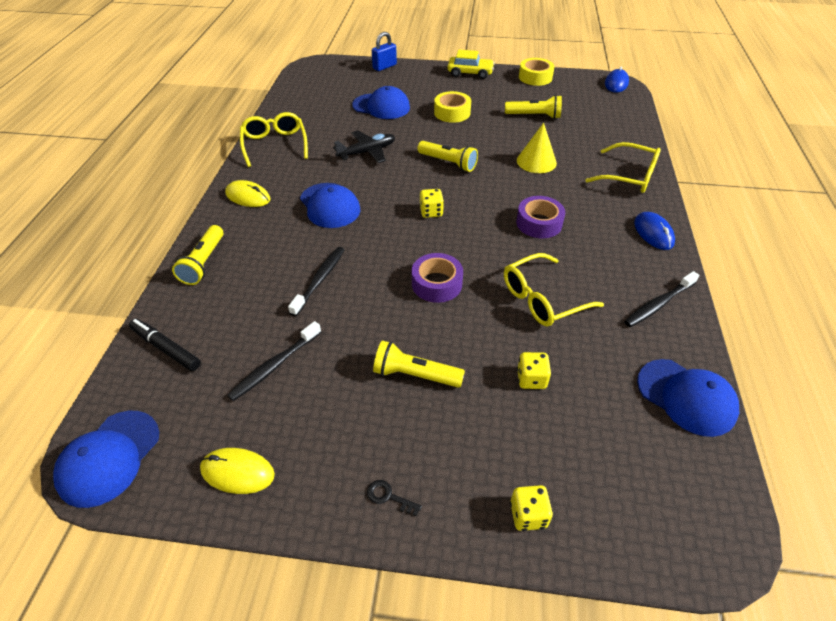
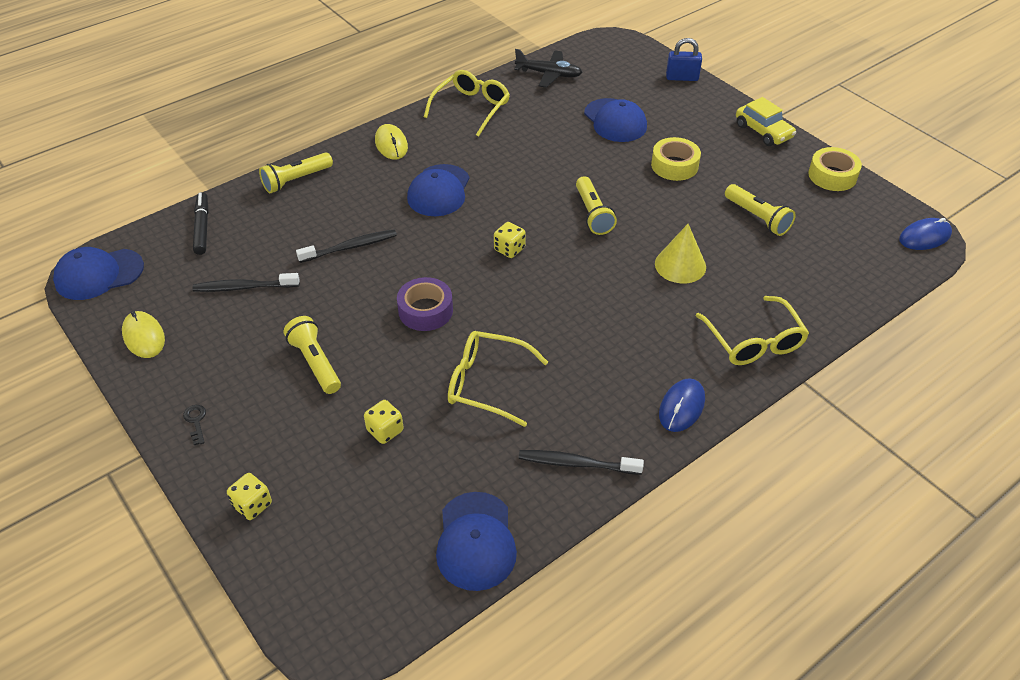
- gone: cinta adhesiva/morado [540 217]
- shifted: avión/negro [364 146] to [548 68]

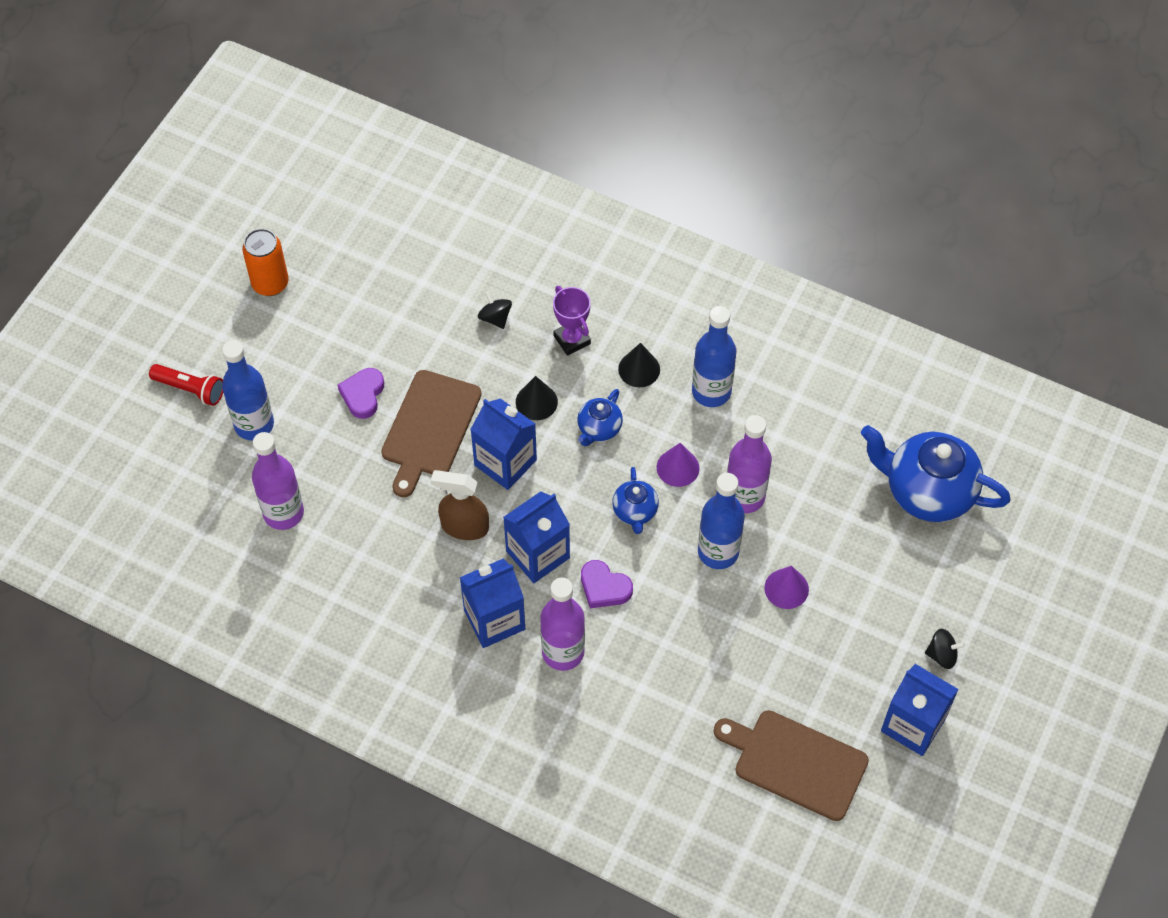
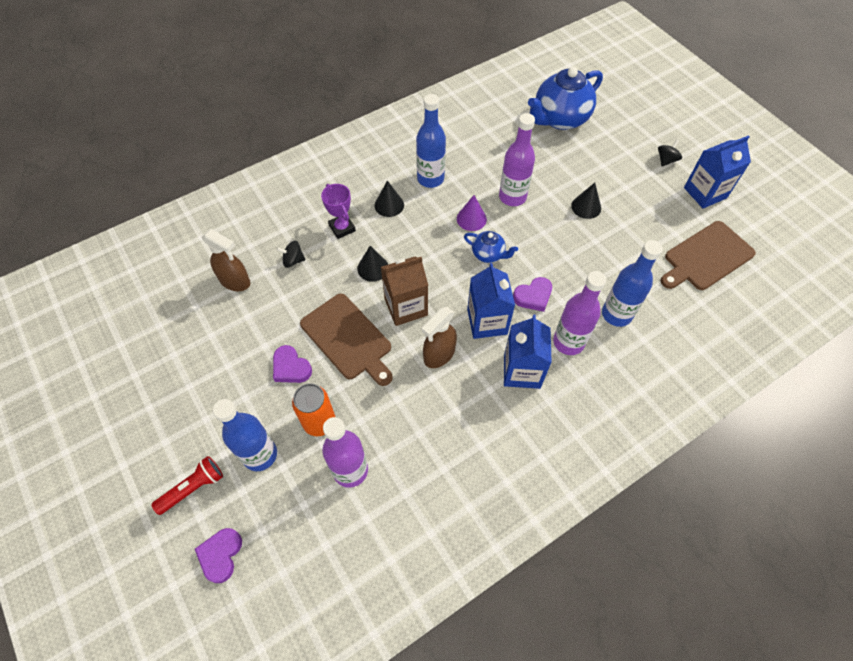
- gone: tetera/azul [600 417]
- new: corazón/morado [218 555]
- new: pulverizador/marrón [226 260]
- shifted: lata/naranja [265 262] to [313 409]
- shifted: botella/azul [721 521] to [632 283]
- repainted: cartón de leche/azul [503 444] to cartón de leche/marrón [404 291]
- repainted: cono/morado [786 587] to cono/negro [586 201]
- rotated: trofeo/morado [572 321] = [338 211] 60 degrees clockwise

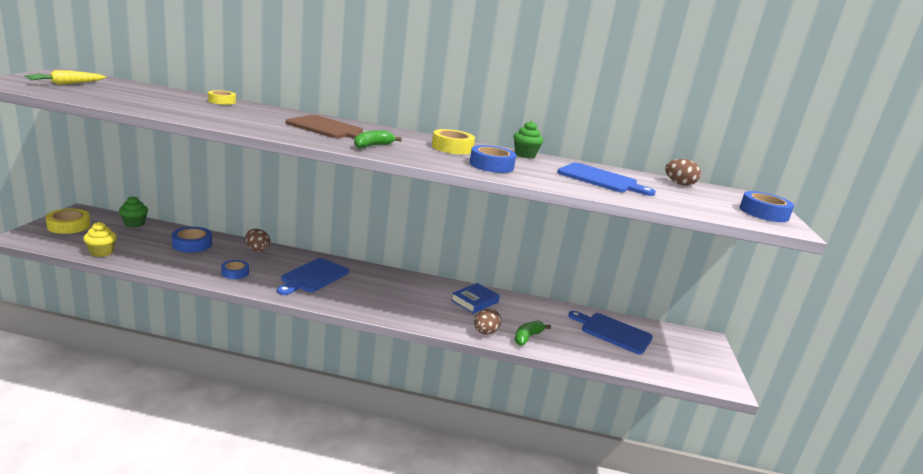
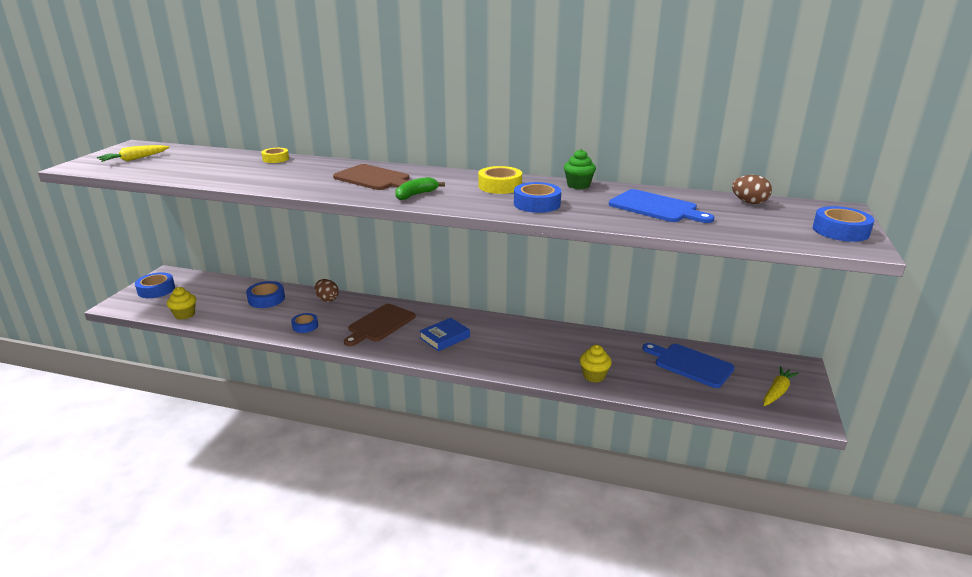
- gone: magdalena/verde [133 212]
- gone: huevo/marrón [487 321]
- new: zanahoria/amarillo [781 386]
- shifted: libro/azul [475 298] to [445 334]
- swapped: plátano/verde [532 333] to magdalena/amarillo [596 364]
- repainted: cinta adhesiva/amarillo [68 221] to cinta adhesiva/azul [155 285]
- repainted: tabla de cortar/azul [313 276] to tabla de cortar/marrón [380 325]

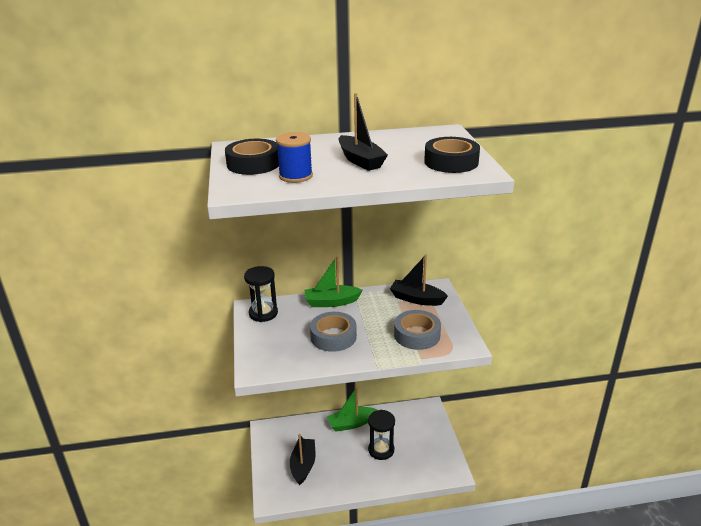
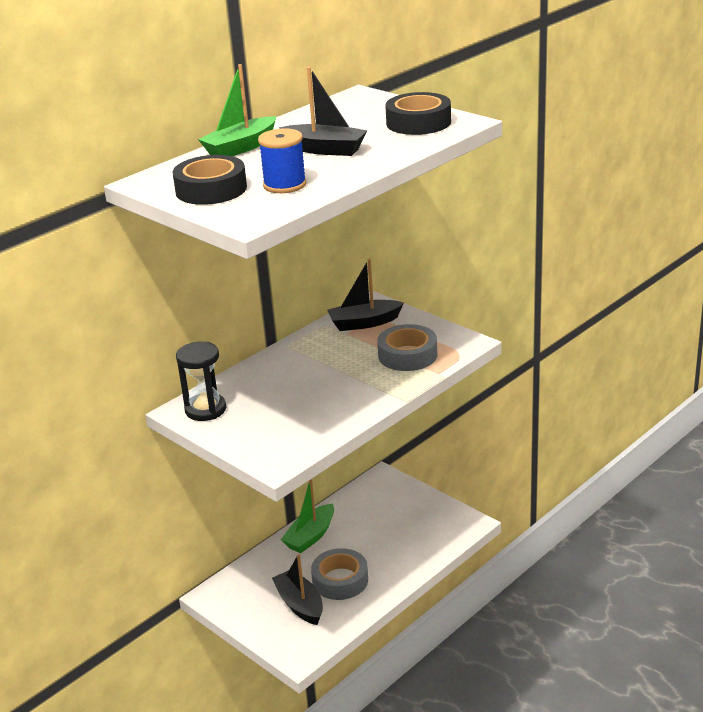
- gone: reloj de arena/negro [381 435]
- shifted: barco/verde [333 281] to [237 110]
- shifted: cinta adhesiva/gris [333 332] to [339 574]

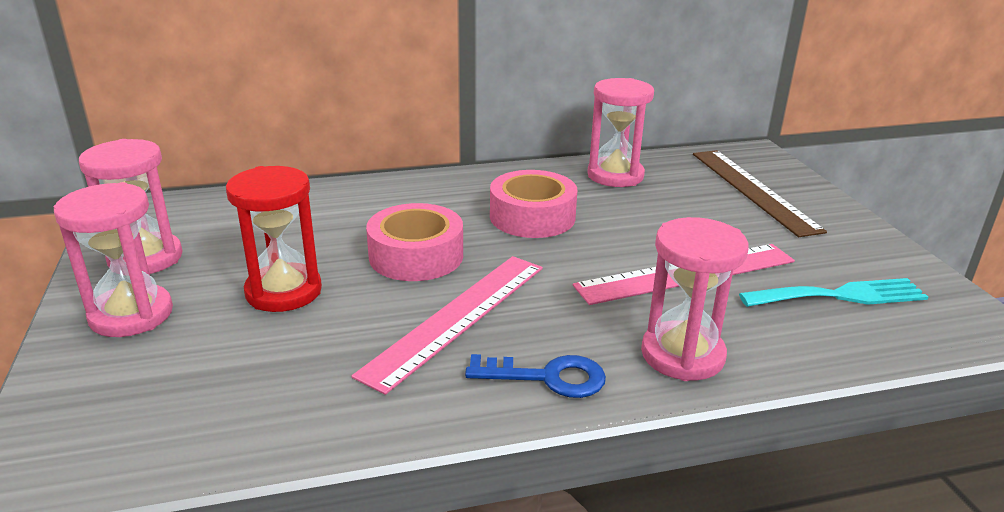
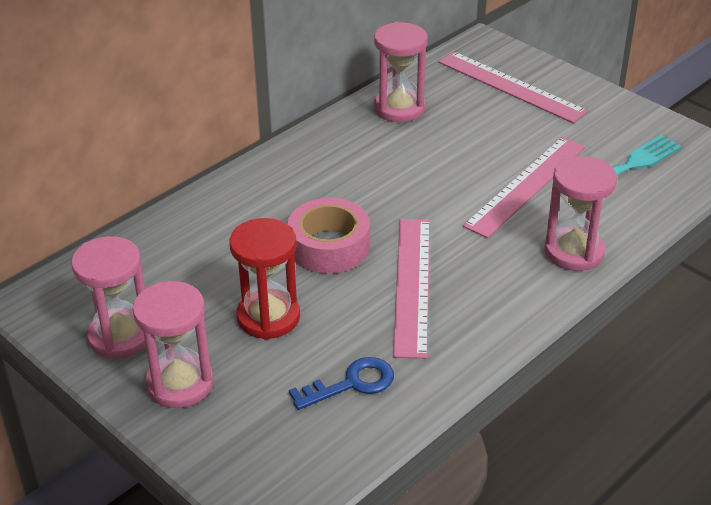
- gone: cinta adhesiva/rosa [533 204]
- shifted: llave/azul [535 376] to [341 383]
- repainted: regla/marrón [760 193] to regla/rosa [513 87]

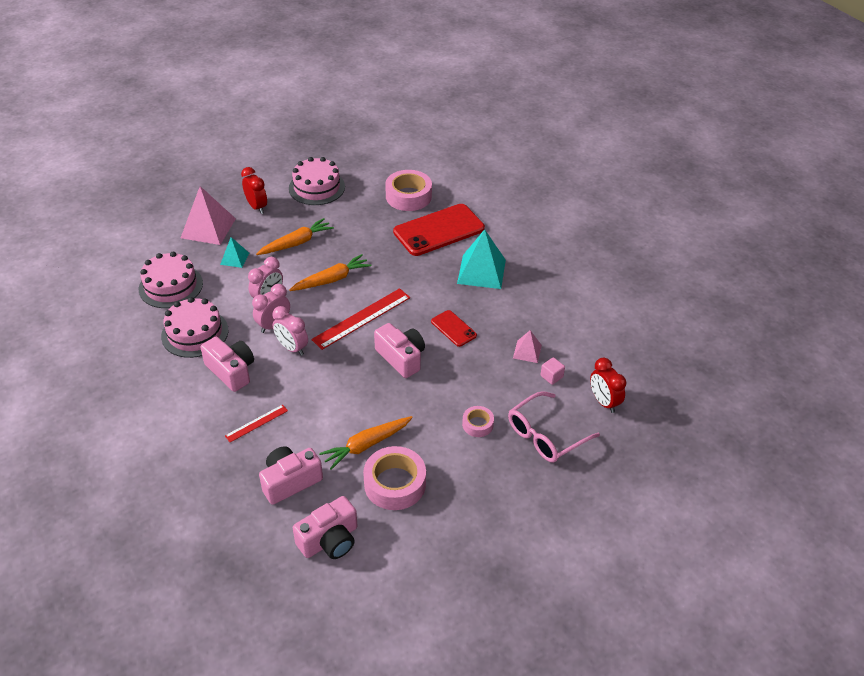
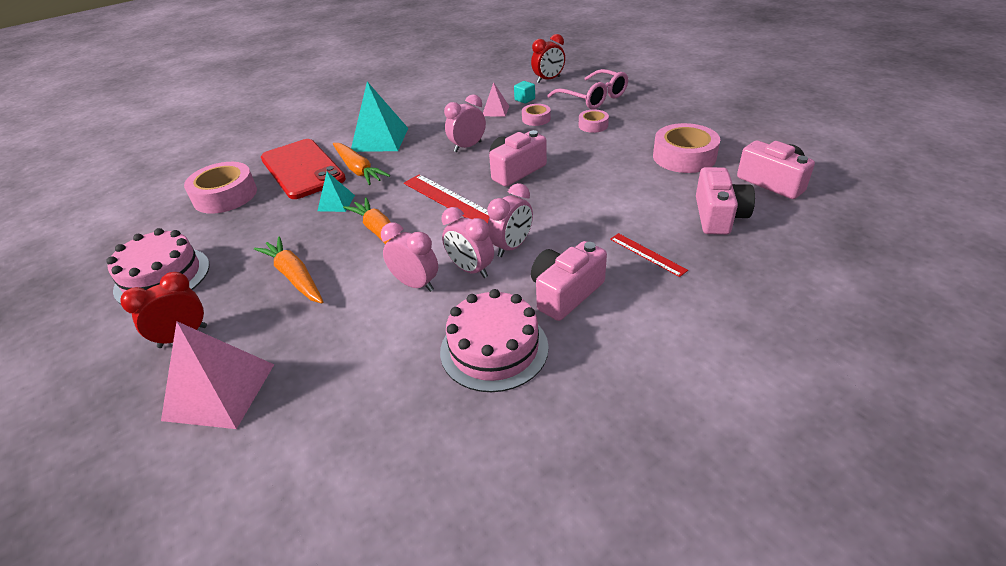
- gone: tarta/rosa [171 280]
- new: cinta adhesiva/rosa [536 115]
- shifted: pirámide/turquesa [234 252] to [336 192]
- shifted: zanahoria/naranja [366 443] to [361 164]
- swapped: móvil/rojo [454 328] to despertador/rosa [465 123]
- repainted: cubo/rosa [553 371] to cubo/turquesa [524 92]
- rotated: cámara/rosa [291 475] = [725 201] 135 degrees counterclockwise

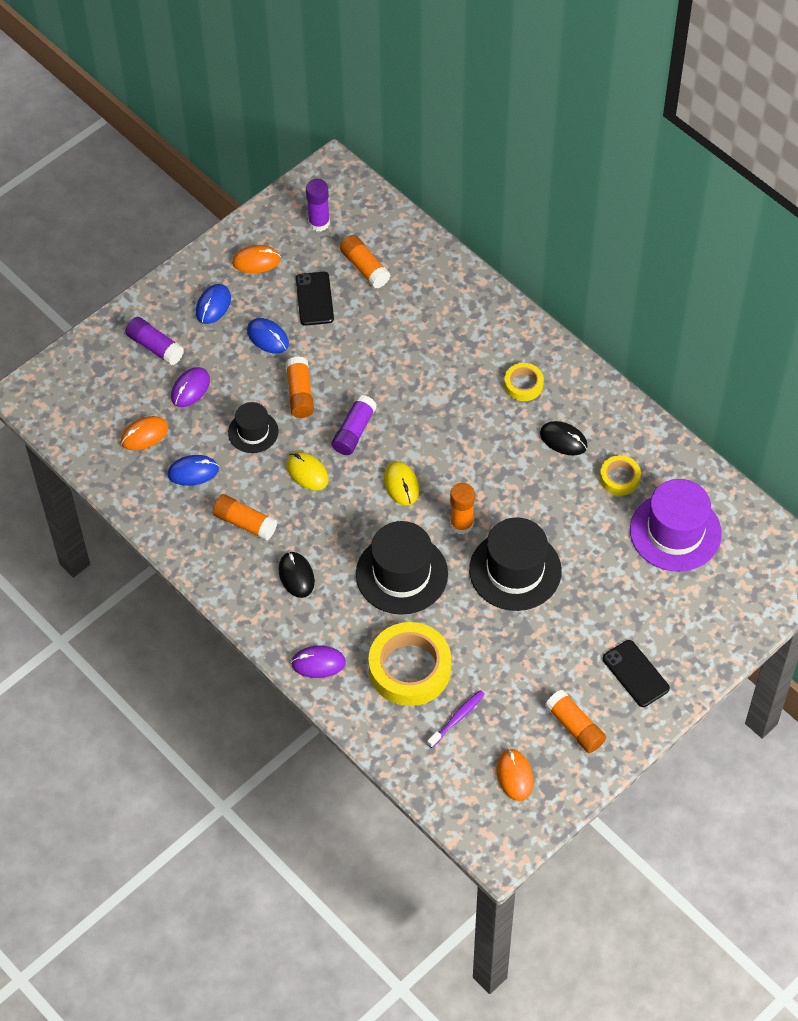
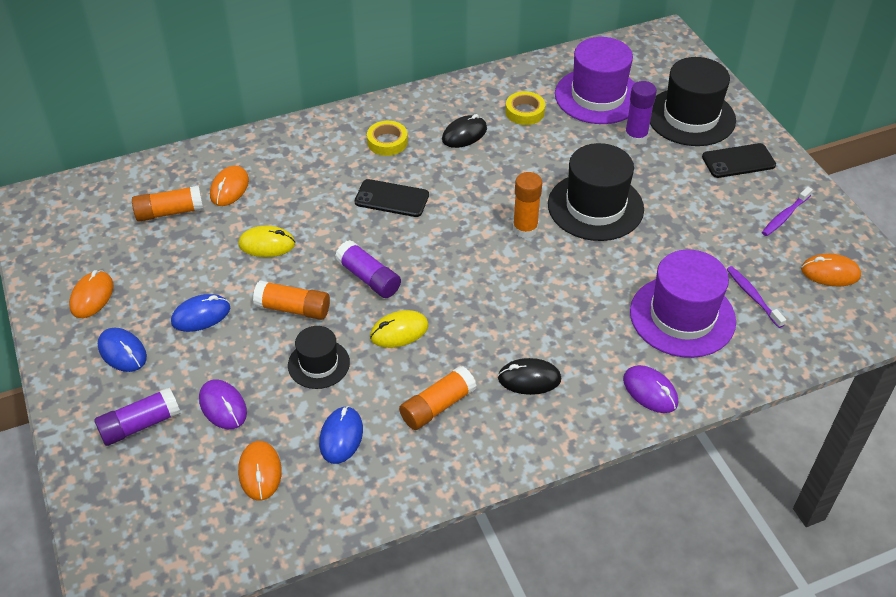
- new: ratón/naranja [229 186]
- shifted: móvil/negro [315 299] to [392 198]
- shifted: barra de pegamento/morado [318 205] to [640 113]
- shifted: sombrero/negro [402 568] to [693 101]
- shifted: ratón/amarillo [401 483] to [266 241]
- swapped: cinta adhesiva/amarillo [409 664] to sombrero/morado [683 304]
- swapped: barra de pegamento/naranja [575 721] to cepillo de dientes/morado [787 211]
- rotated: ratón/morado [318 661] = [650 389] 60 degrees counterclockwise

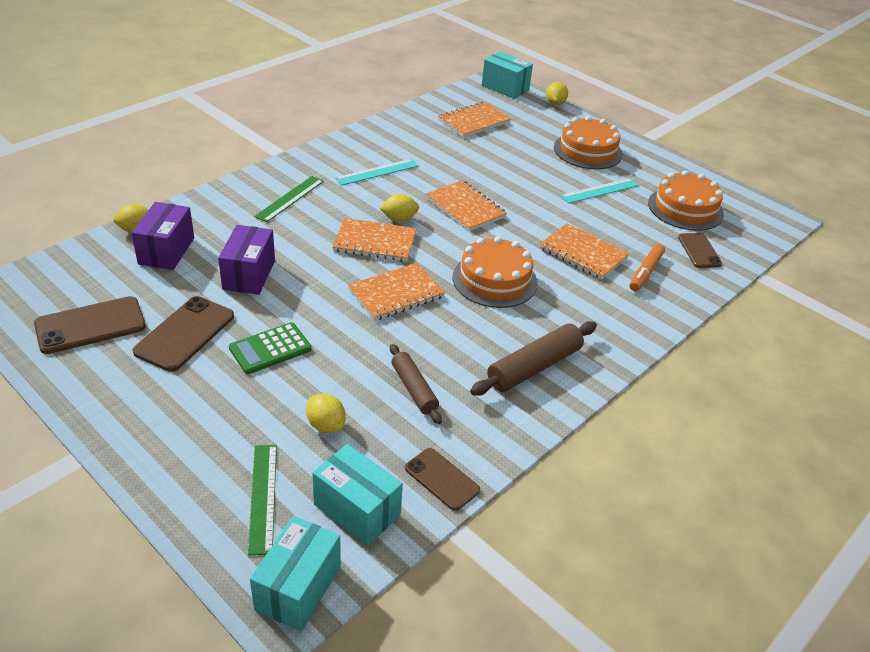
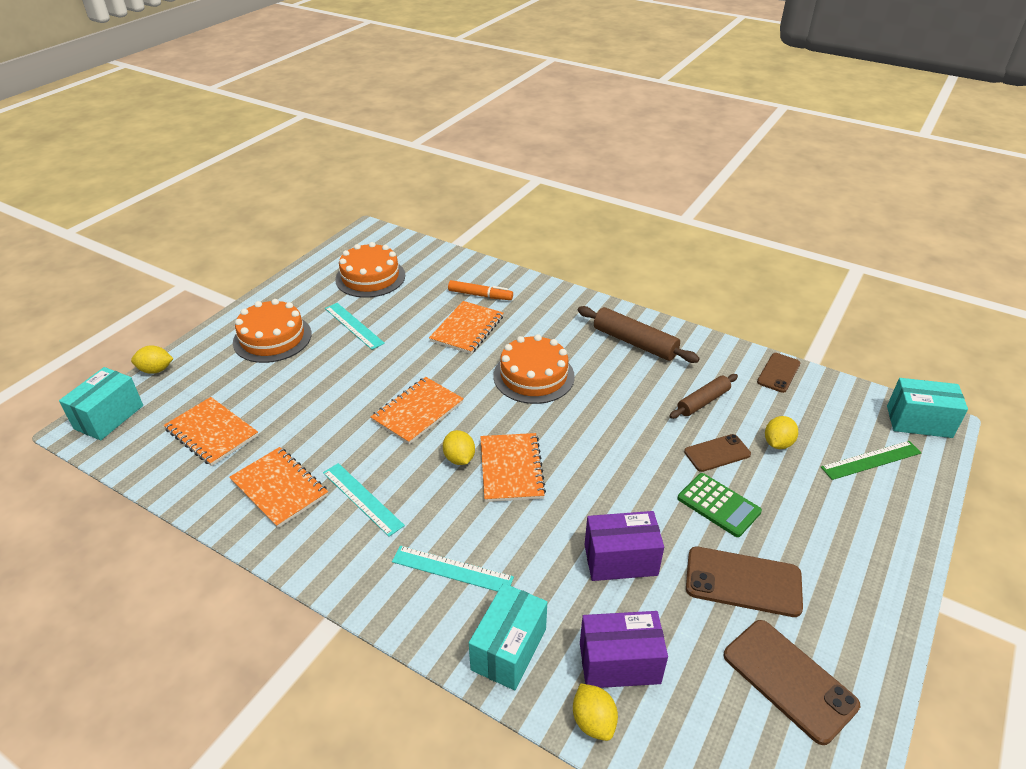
- shifted: caja/turquesa [357 495] to [508 636]
- shifted: cuaderno/naranja [396 292] to [278 487]
- shifted: móvil/marrón [700 250] to [717 453]
- repainted: regla/verde [289 199] to regla/turquesa [453 569]

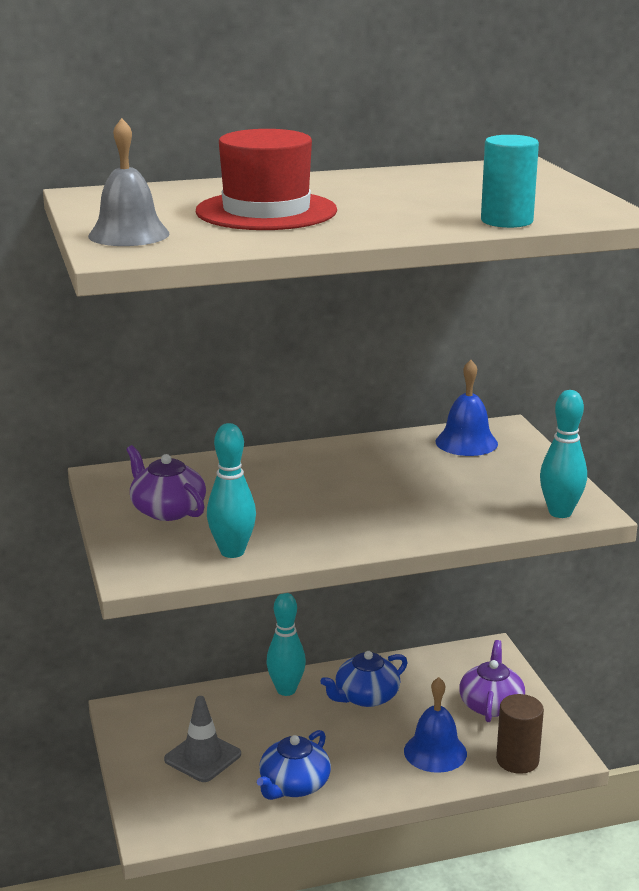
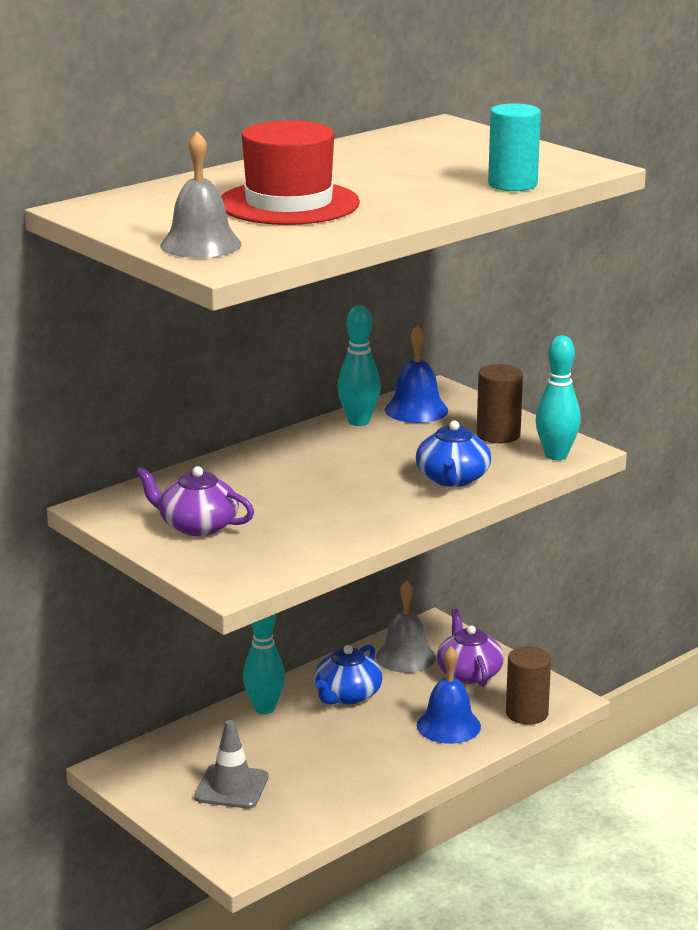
- new: campana/gris [406 627]
- new: cilindro/marrón [500 403]
- shifted: bolo/turquesa [231 490] to [359 365]
- shifted: tetera/azul [294 765] to [453 454]

